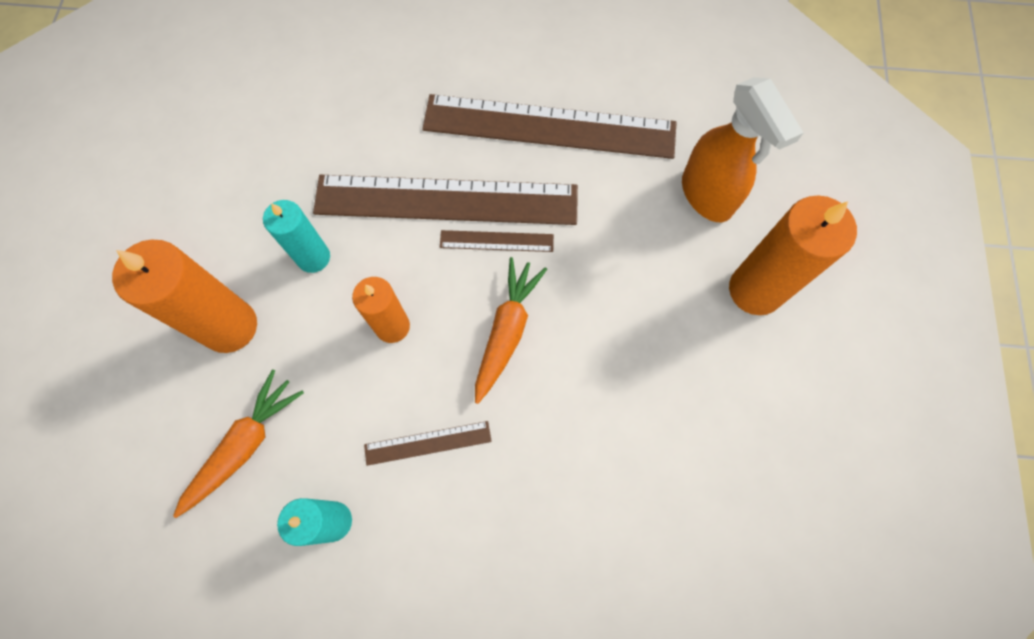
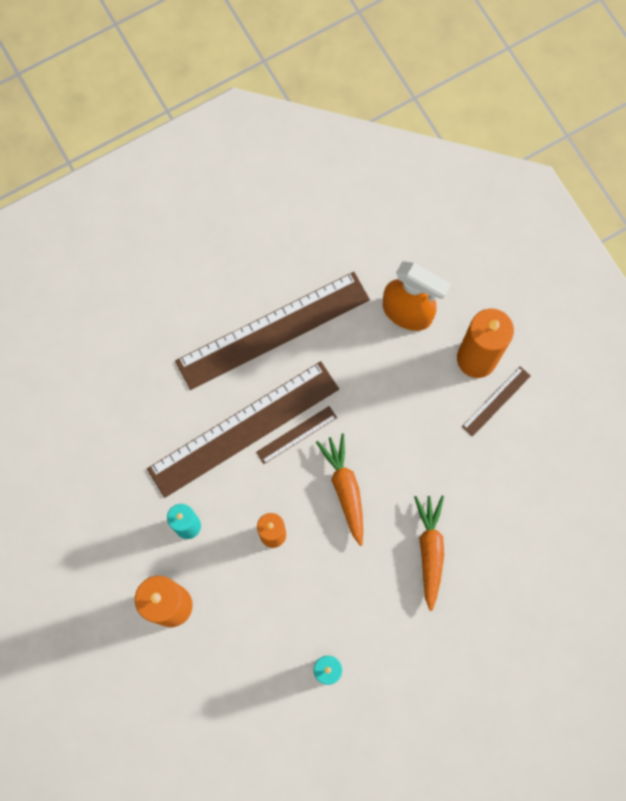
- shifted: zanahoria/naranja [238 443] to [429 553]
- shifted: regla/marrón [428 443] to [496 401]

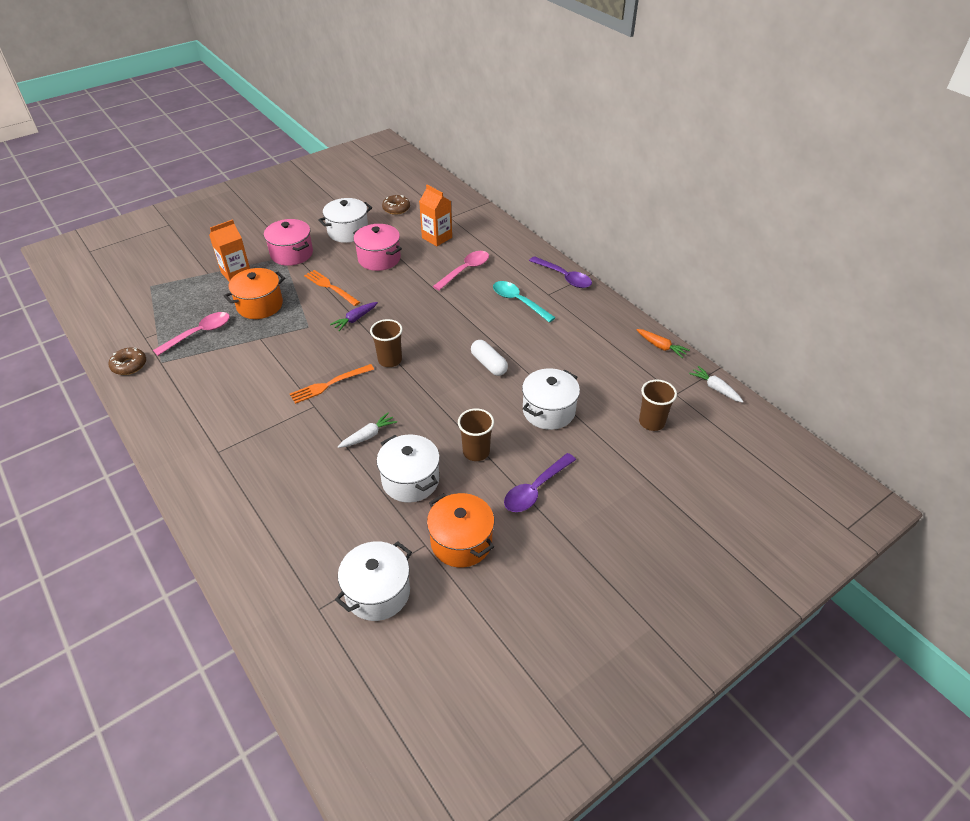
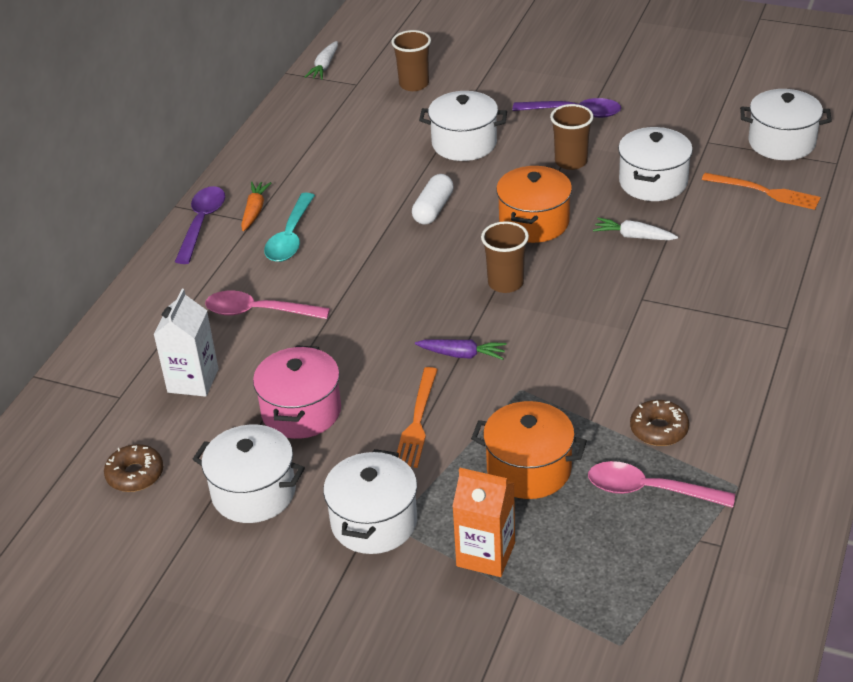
- shifted: rosquilla/marrón [127 361] to [659 423]
- shifted: tenedor/naranja [332 384] to [761 191]
- shifted: olla/naranja [460 530] to [534 204]
- shifted: zanahoria/naranja [663 343] to [256 206]
- repainted: olla/rosa [288 242] to olla/blanco [370 501]
- repainted: cartón de leche/naranja [435 215] to cartón de leche/blanco [186 343]

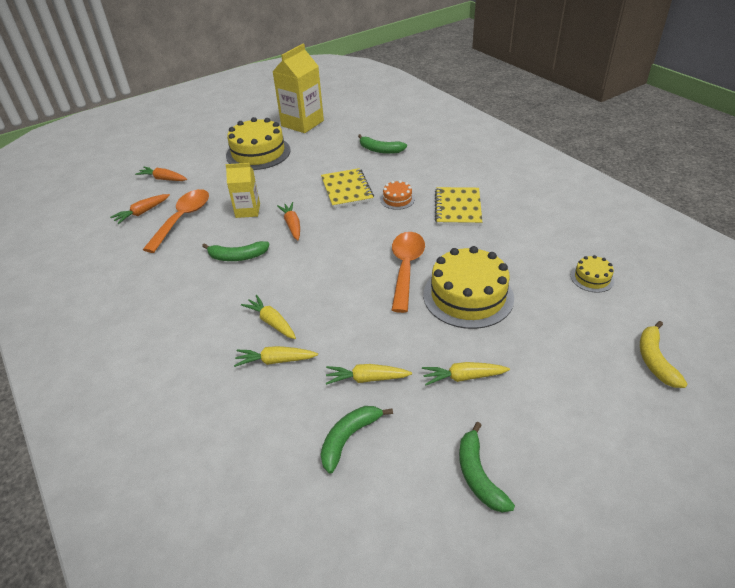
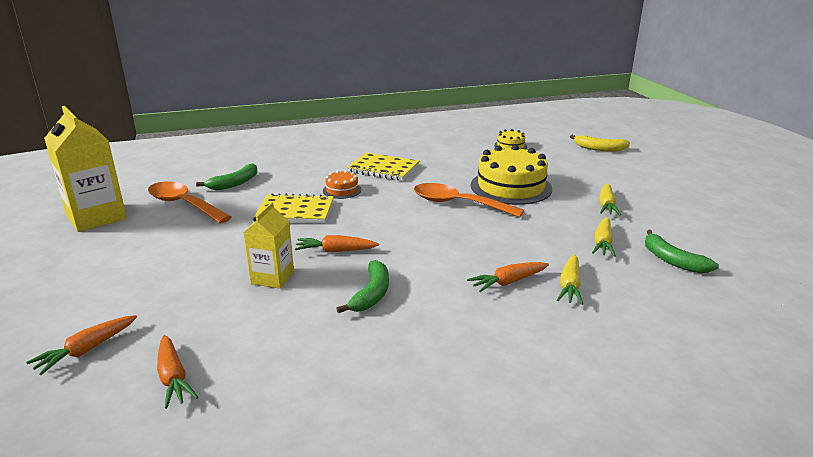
- gone: tarta/amarillo [258 143]
- gone: plátano/verde [487 467]
- shifted: cuchara/naranja [176 221] to [189 202]
- repainted: zanahoria/amarillo [268 317] to zanahoria/naranja [508 277]

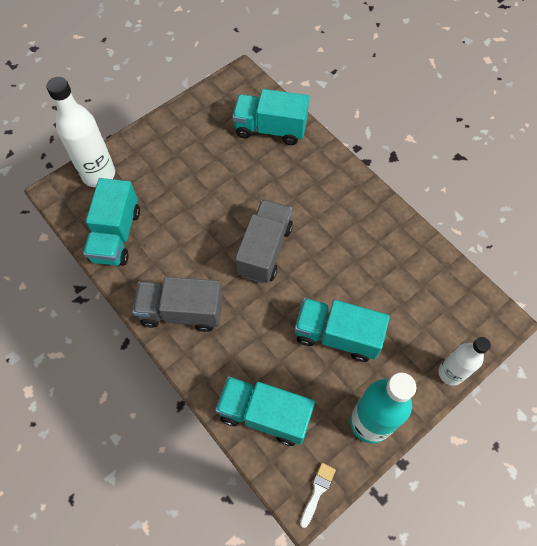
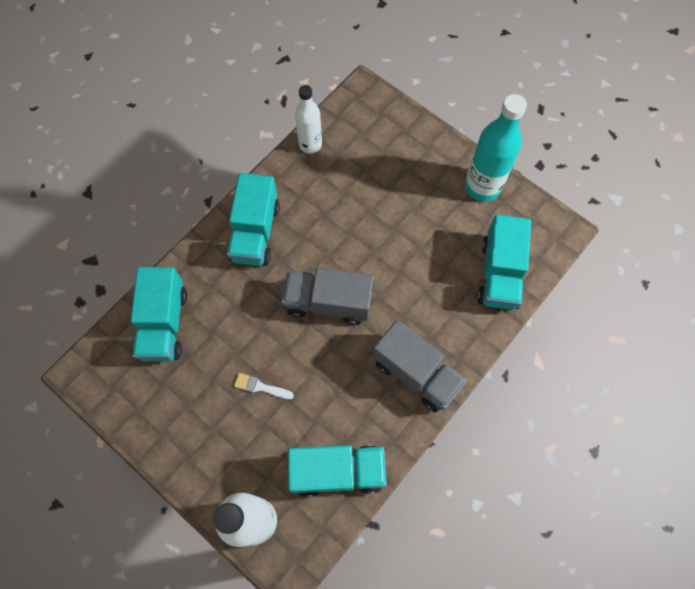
- shifted: camión/turquesa [342 330] to [253 219]
- shifted: pincel/blanco [318 495] to [264 386]
- shifted: botella/blanco [464 361] to [308 119]
- rotated: camión/gris [177 304] = [419 366] 45 degrees counterclockwise

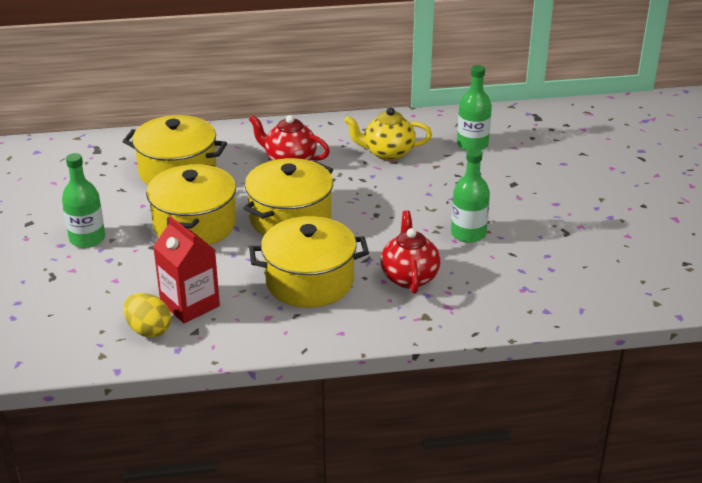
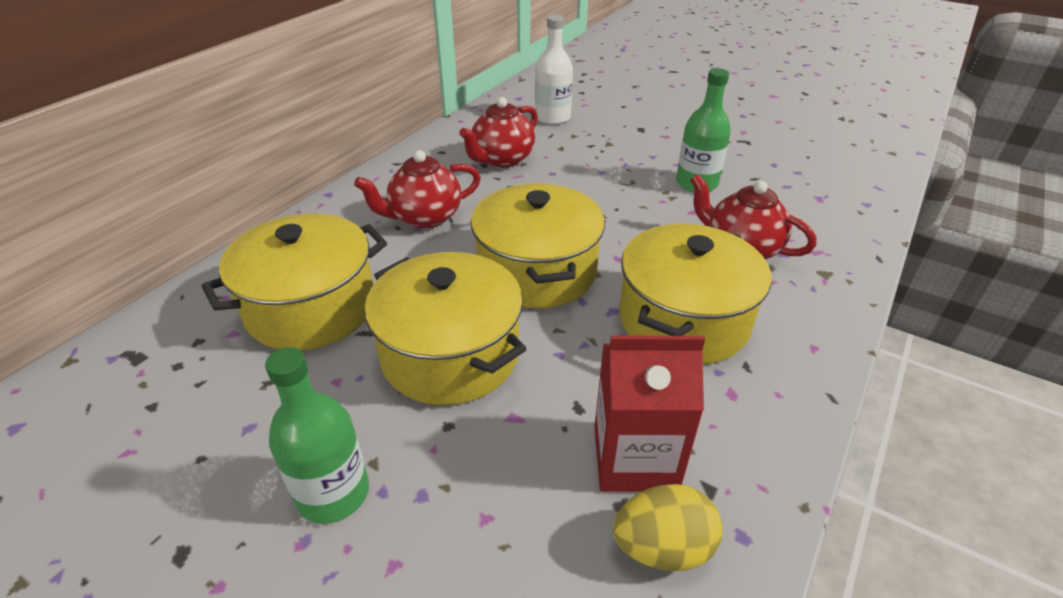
- repainted: tetera/amarillo [388 134] to tetera/rojo [498 132]
- repainted: botella/verde [474 108] to botella/blanco [554 70]

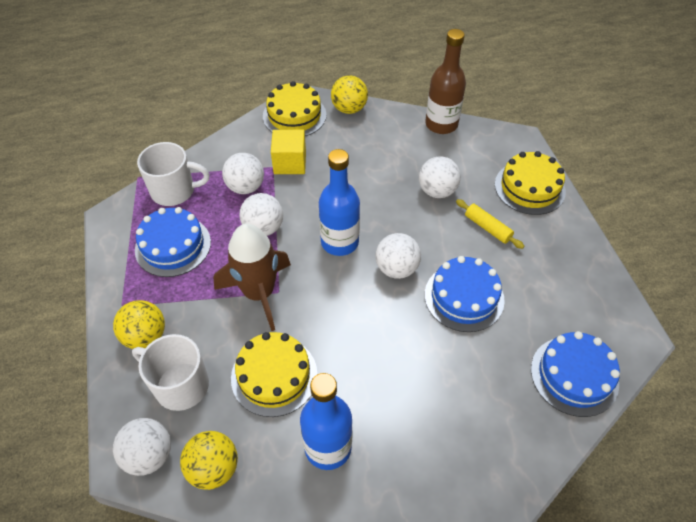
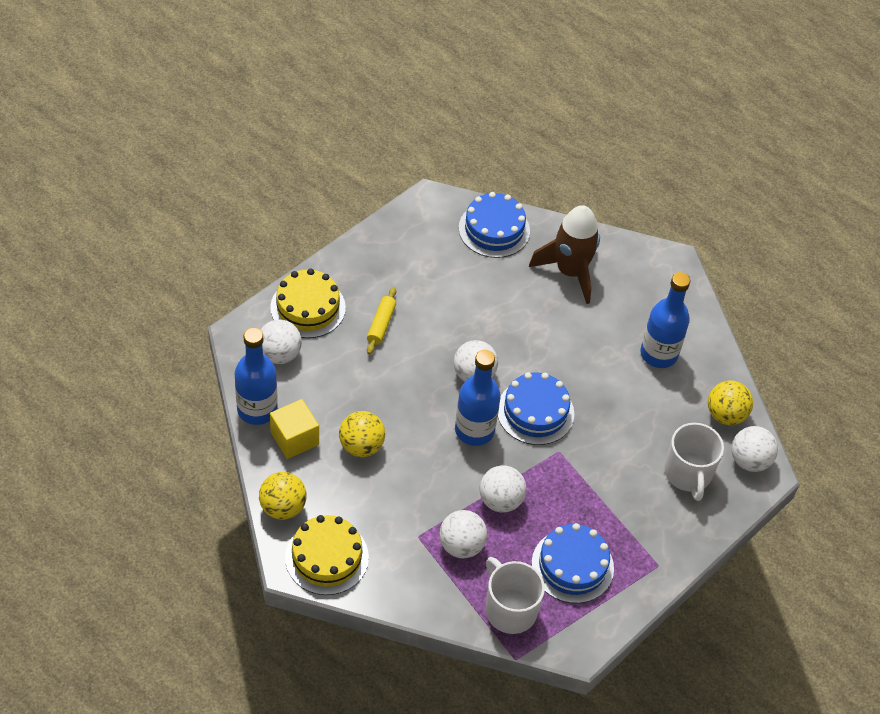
- gone: tarta/amarillo [274 374]
- shifted: pelota/amarillo [139 324] to [362 434]
- shifted: cohete/marrón [252 277] to [564 254]
- shifted: cubo/amarillo [288 152] to [294 429]
- shifted: pelota/blanco [440 177] to [281 341]
- shifted: tarta/azul [465 294] to [536 408]
- repainted: botella/marrón [445 81] to botella/azul [256 376]

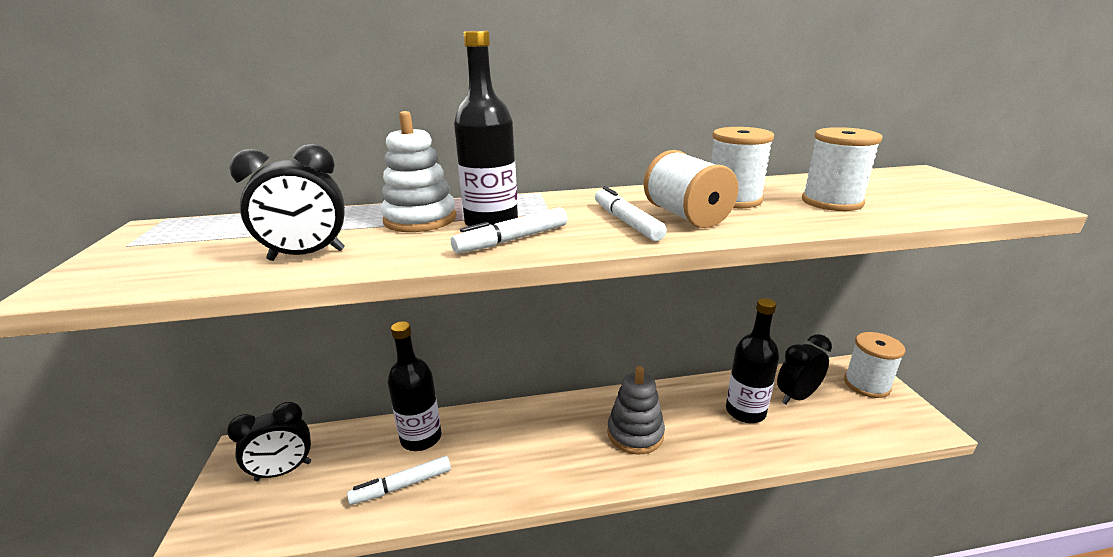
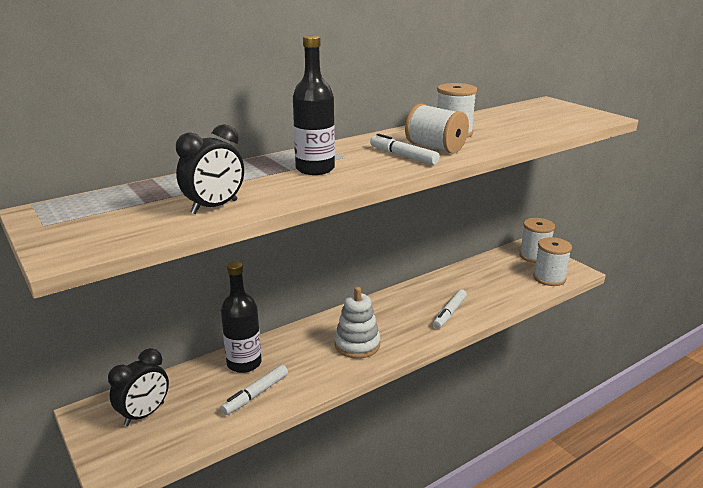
- gone: juguete apilable/gris [636 410]
- gone: botella/negro [752 360]
- gone: despertador/negro [804 369]
- shifted: juguete apilable/blanco [418 171] to [358 323]
- shifted: rotulador/blanco [509 230] to [450 309]
- shifted: carrete/blanco [842 169] to [552 261]

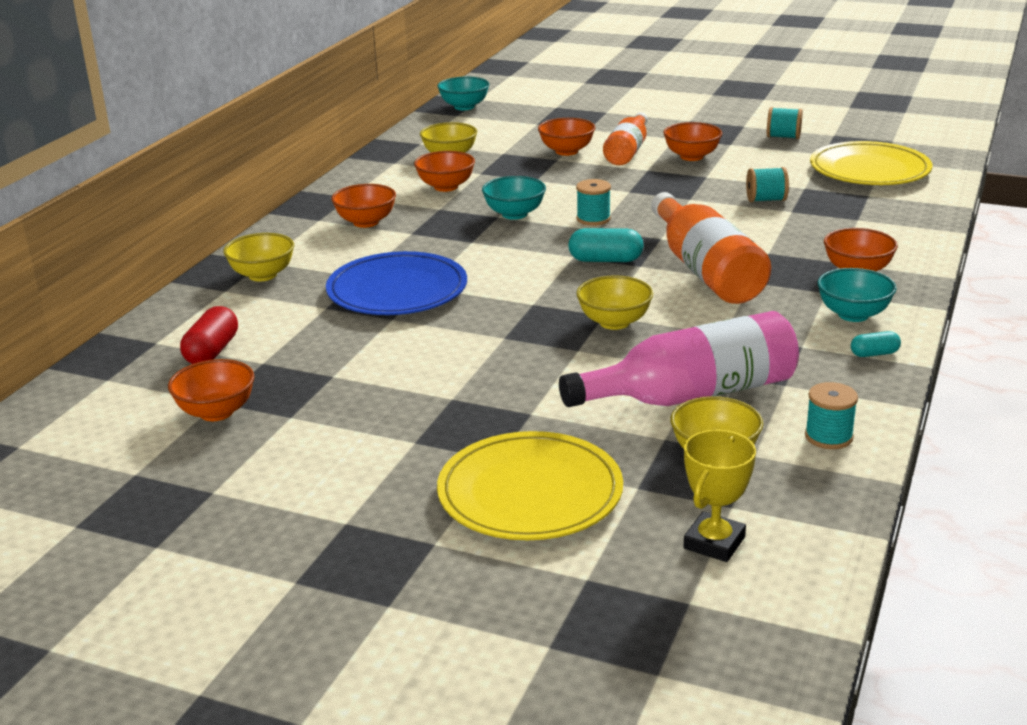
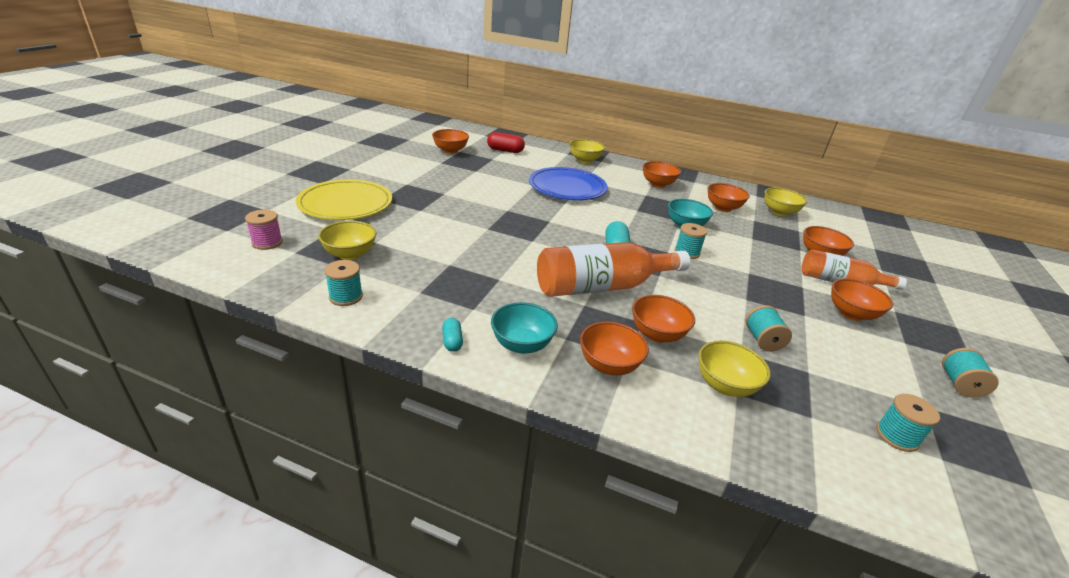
- gone: cuenco/turquesa [463 93]
- gone: botella/rosa [679 359]
- new: cuenco/naranja [663 319]
- shifted: cuenco/amarillo [614 302] to [734 369]
- swapped: trofeo/amarillo [720 496] to carrete/rosa [264 230]
- swapped: plato/amarillo [871 163] to carrete/turquesa [908 423]

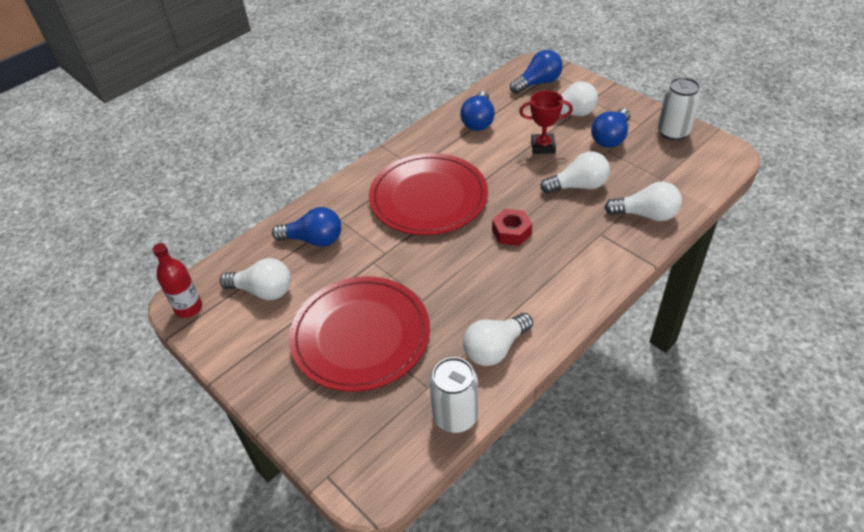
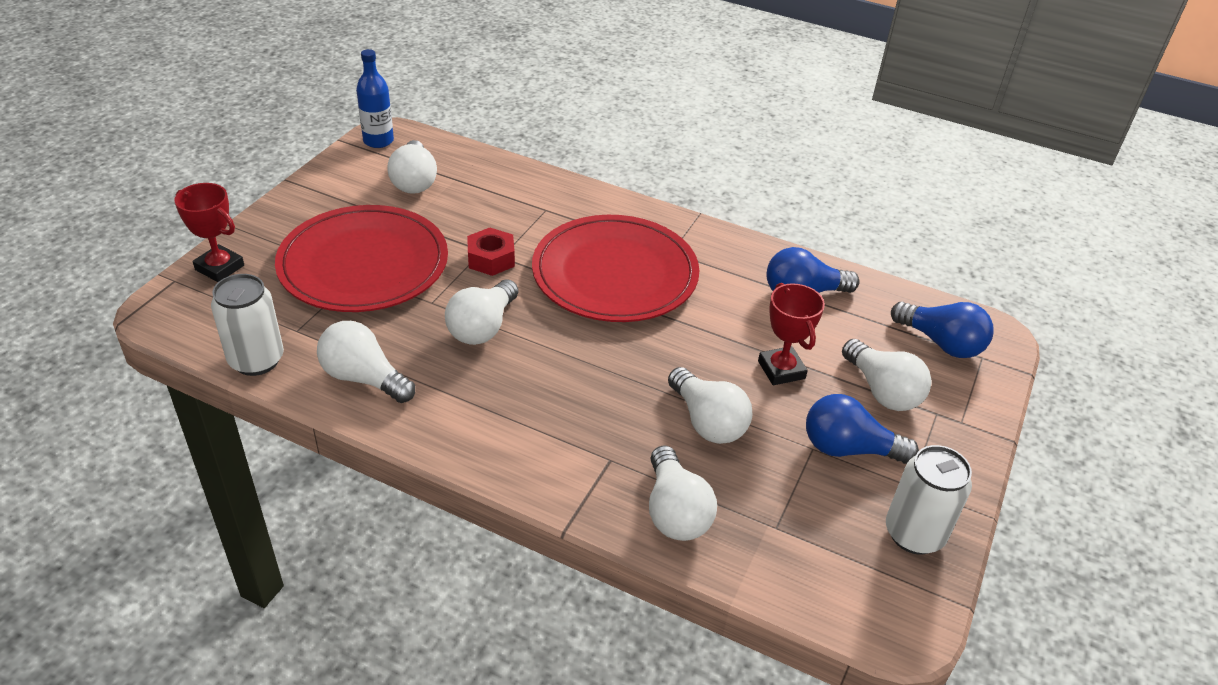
- gone: bombilla/azul [306 227]
- new: trofeo/rojo [209 232]
- new: bombilla/blanco [481 312]
- shifted: tuerca/rojo [512 227] to [491 252]
- repainted: botella/rojo [177 280] to botella/azul [375 98]

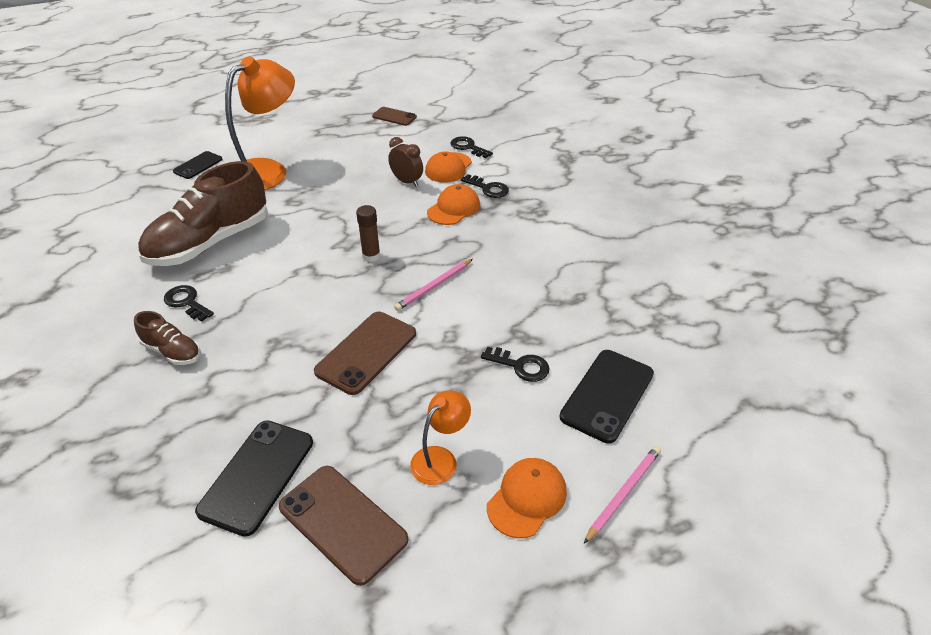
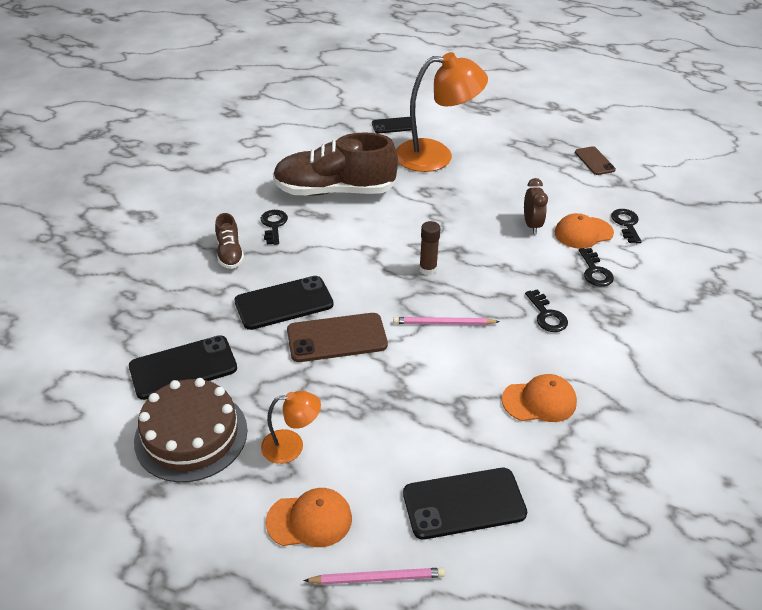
- new: móvil/negro [284 303]
- shifted: gorra/naranja [453 204] to [539 398]
- shifted: llave/negro [515 364] to [546 311]
- swapped: móvil/marrón [343 526] to tarta/marrón [190 430]

